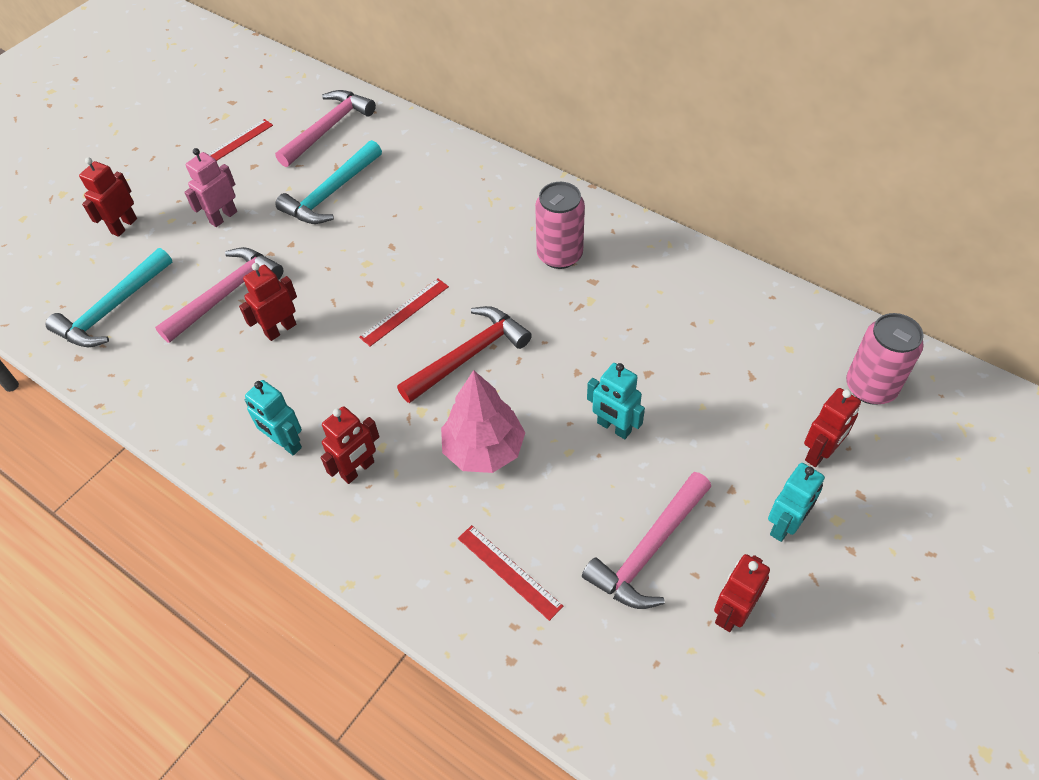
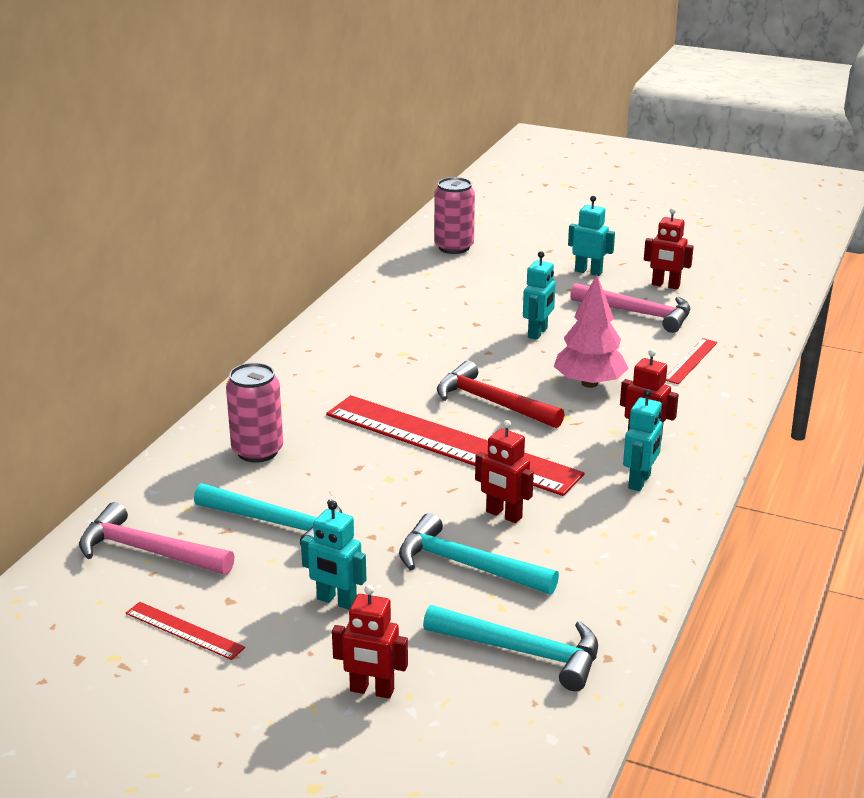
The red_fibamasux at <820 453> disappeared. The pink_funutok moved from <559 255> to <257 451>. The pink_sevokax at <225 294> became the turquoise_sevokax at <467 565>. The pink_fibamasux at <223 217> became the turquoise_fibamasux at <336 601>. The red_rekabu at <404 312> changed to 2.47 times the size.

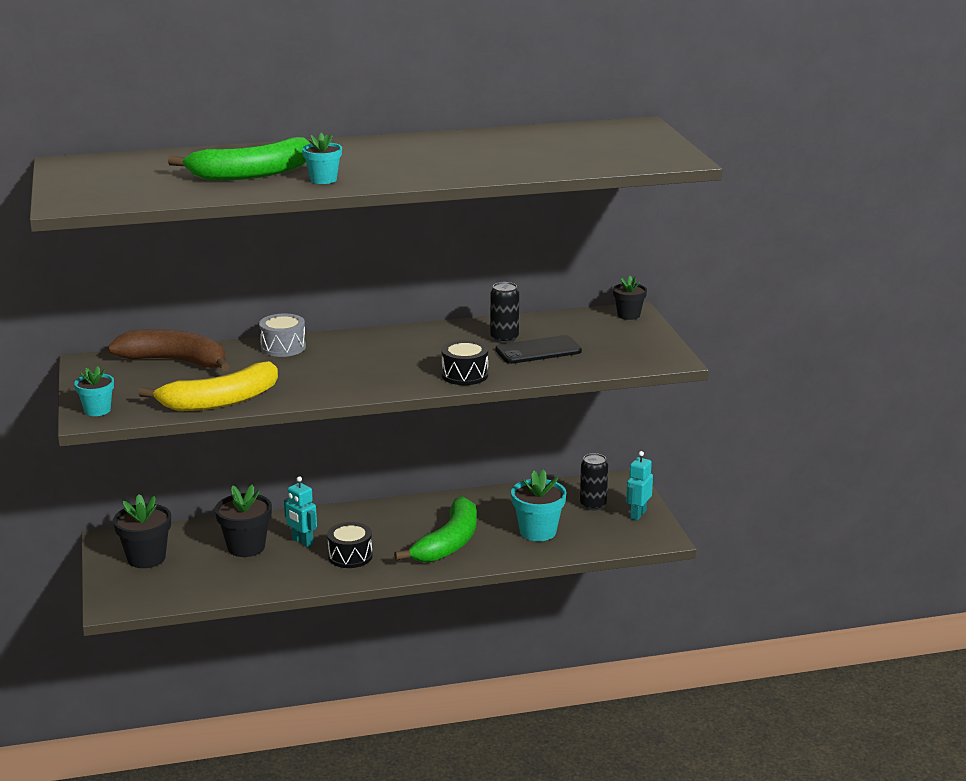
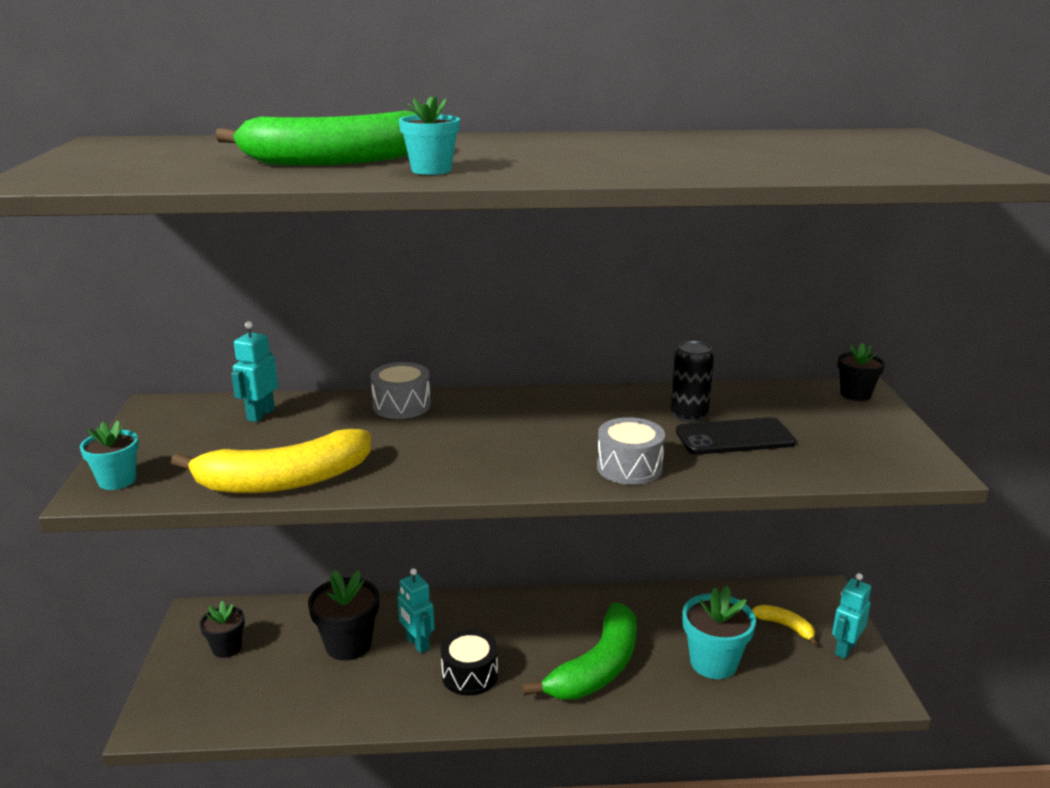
The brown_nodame at <175 361> was replaced by the turquoise_fibamasux at <260 414>. The black_funutok at <593 505> was replaced by the yellow_nodame at <785 626>. The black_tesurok at <465 375> became the grey_tesurok at <629 467>. The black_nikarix at <146 558> changed to 0.62 times the size.

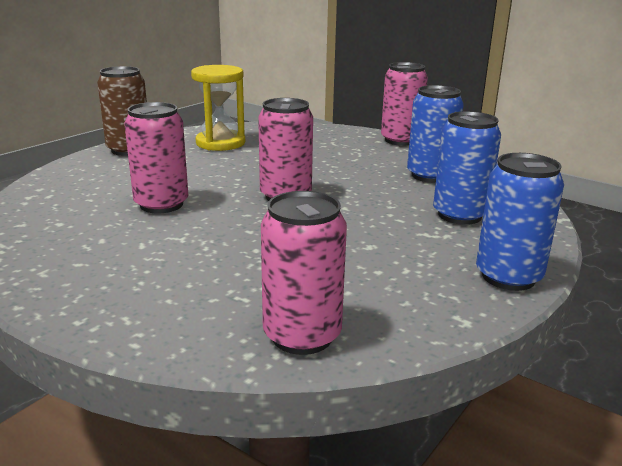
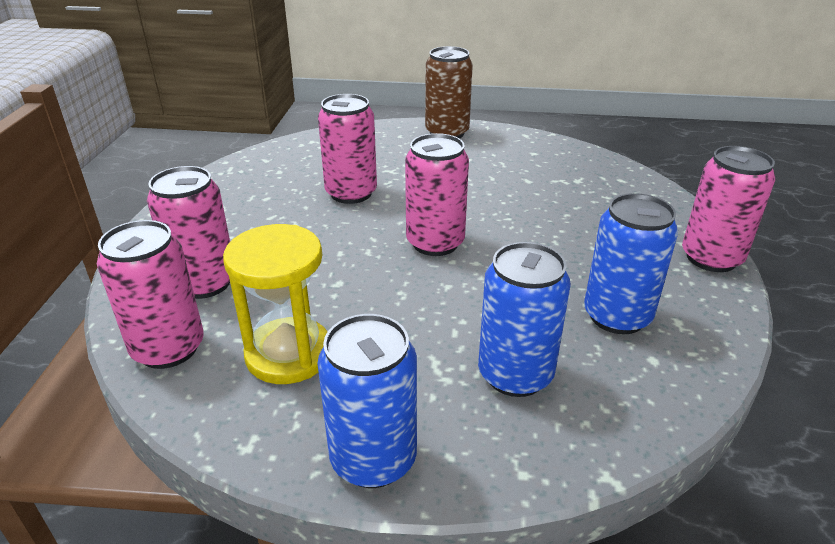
The pink_funutok at <204 283> appeared. The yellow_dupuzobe moved from <220 143> to <289 354>.

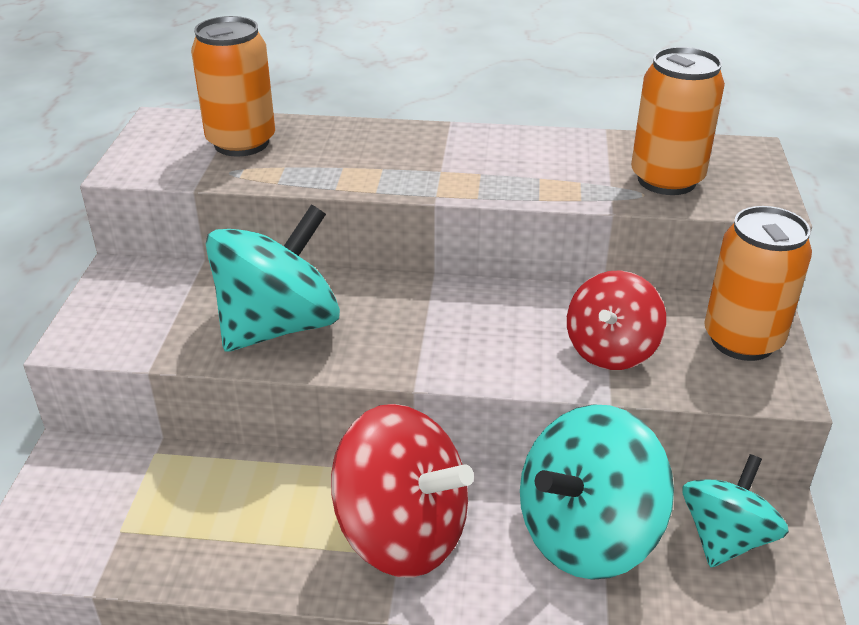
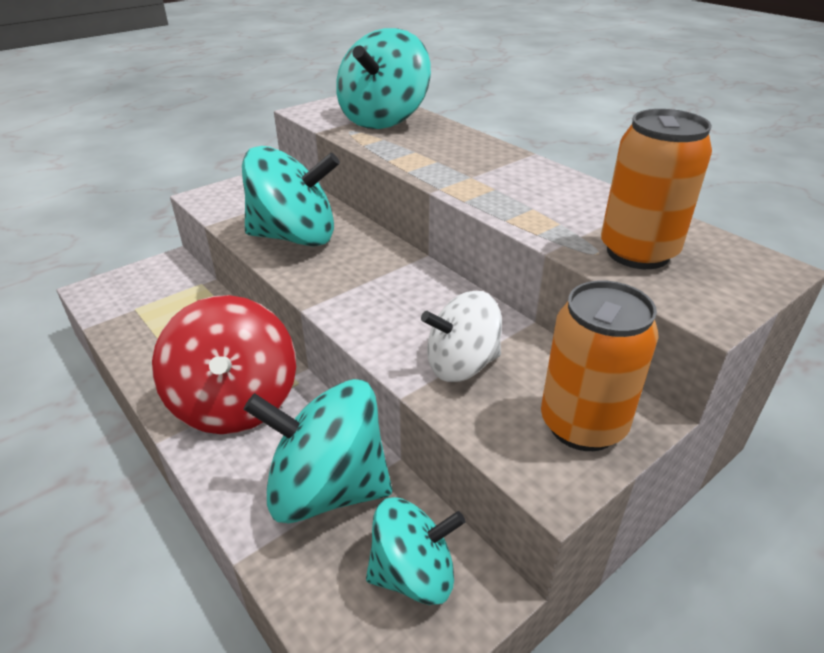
The orange_funutok at <241 143> was replaced by the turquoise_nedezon at <384 119>. The red_nedezon at <611 350> became the white_nedezon at <461 365>.

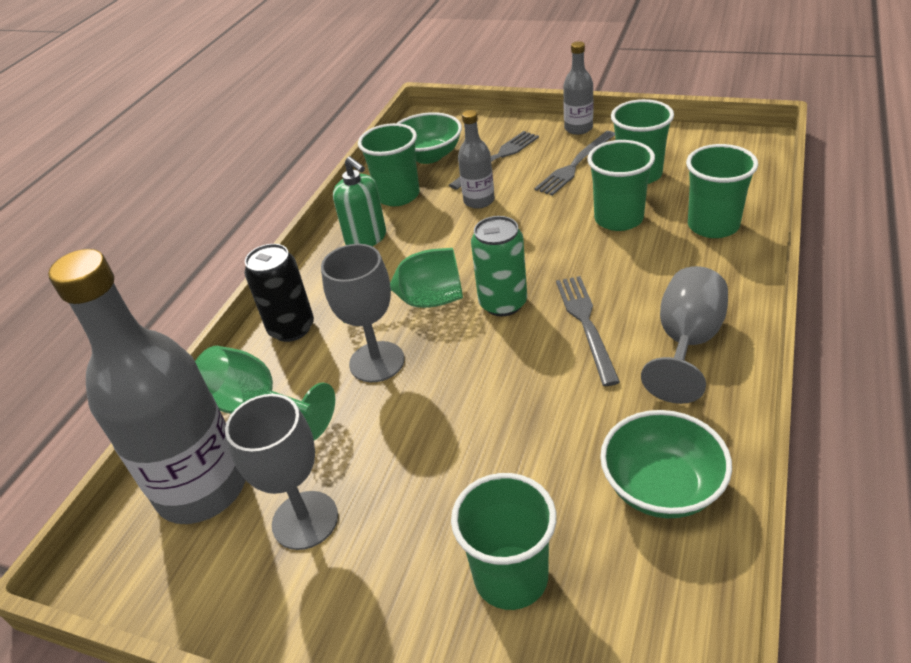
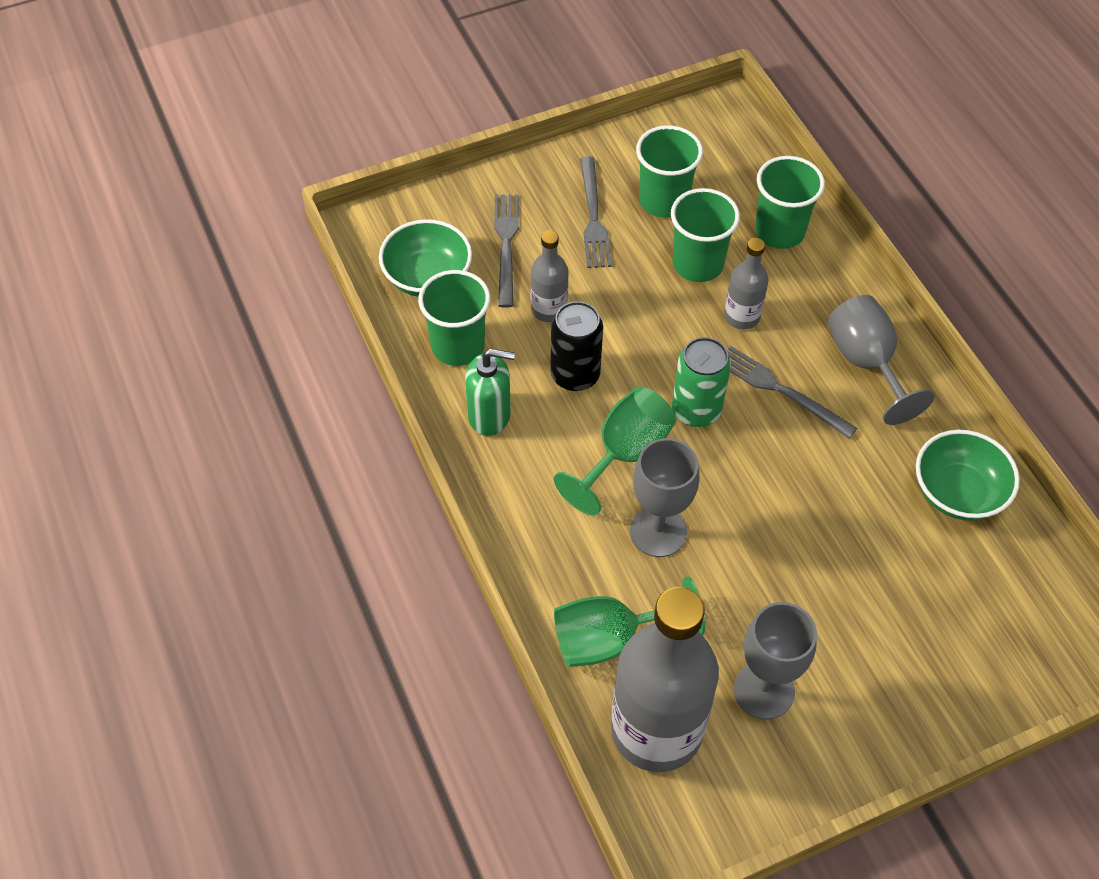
The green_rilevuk at <511 577> disappeared. The black_funutok moved from <291 328> to <575 375>. The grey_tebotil moved from <578 128> to <742 316>.

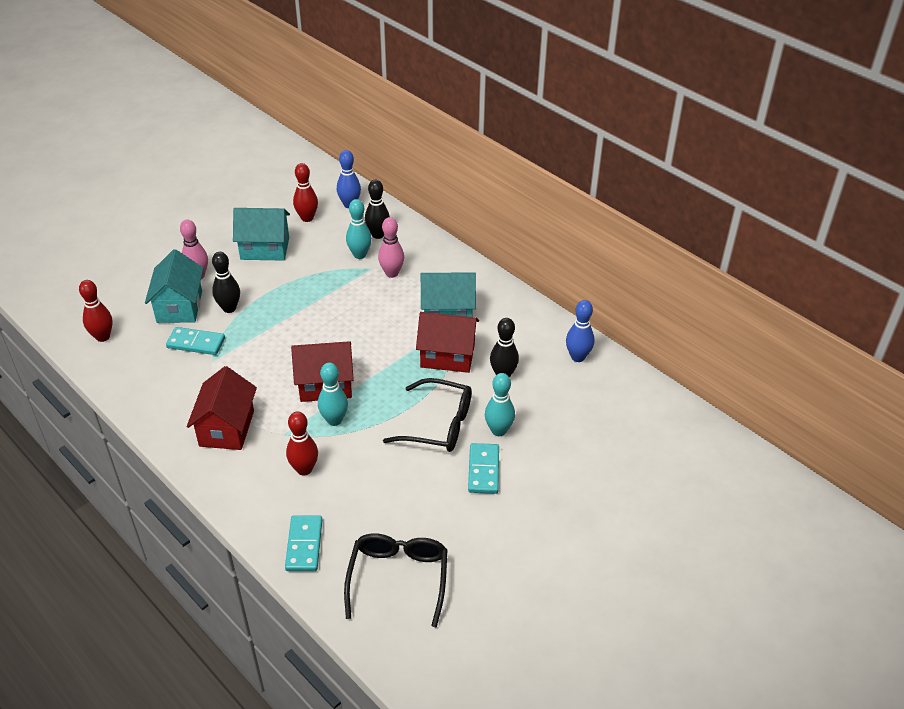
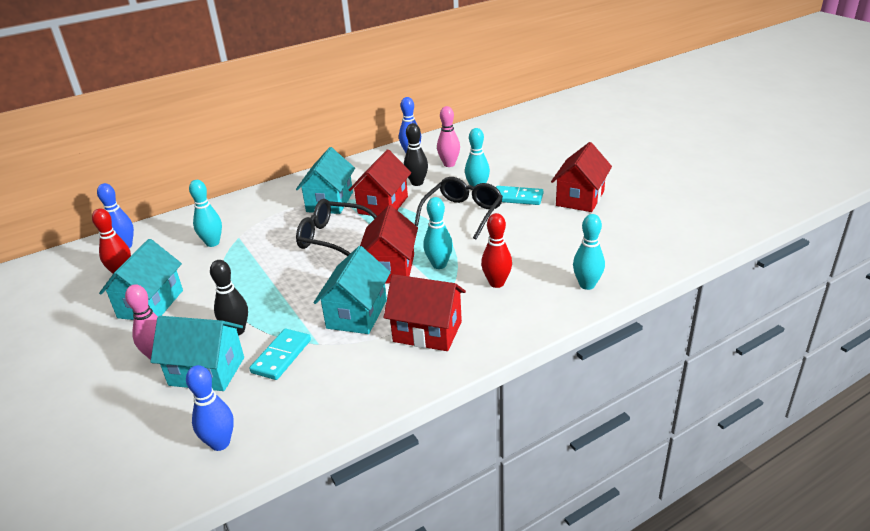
The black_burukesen at <378 235> disappeared. The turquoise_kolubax at <357 314> appeared. The red_kolubax at <580 198> appeared. The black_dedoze moved from <398 579> to <334 238>. The pink_burukesen moved from <392 273> to <449 164>. The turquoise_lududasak at <304 545> was replaced by the turquoise_burukesen at <587 285>. The red_burukesen at <102 337> became the blue_burukesen at <220 443>.

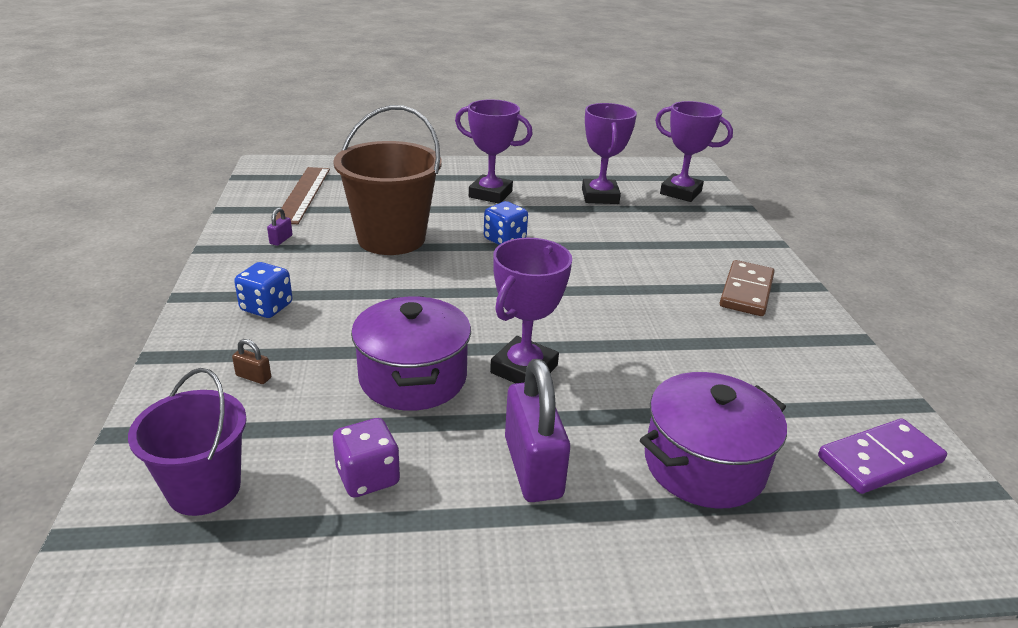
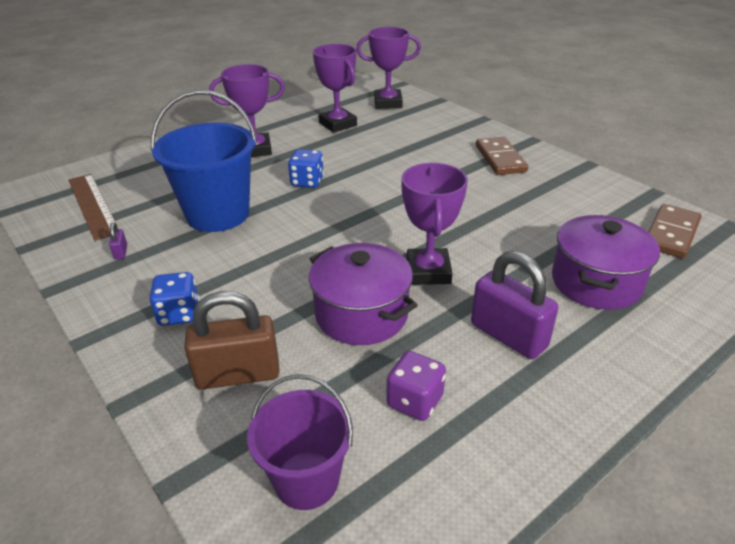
The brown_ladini at <391 239> became the blue_ladini at <218 214>. The purple_lududasak at <880 460> became the brown_lududasak at <671 234>. The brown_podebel at <253 377> changed to 2.46 times the size.

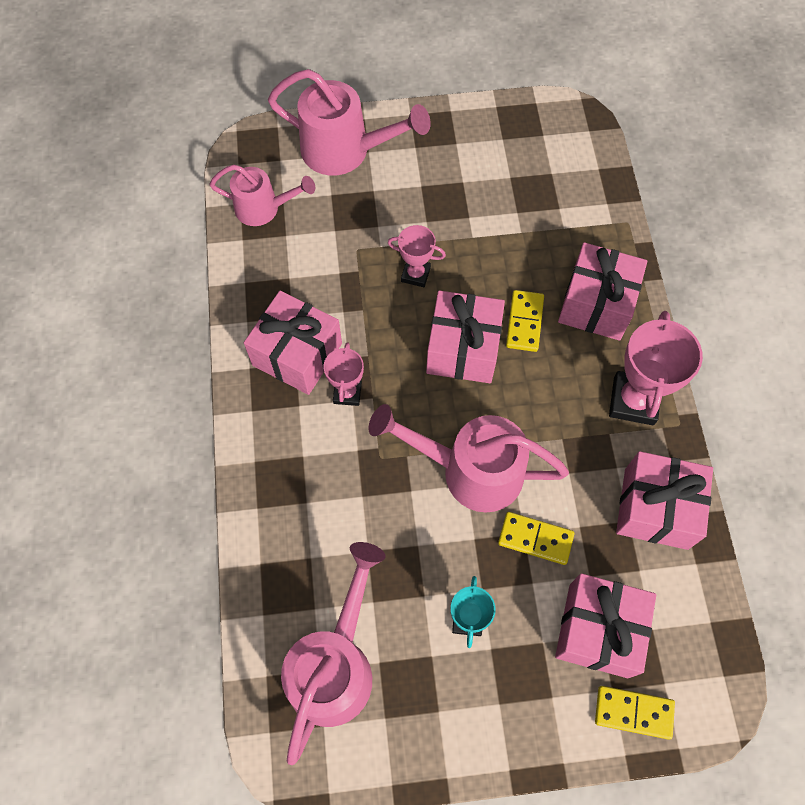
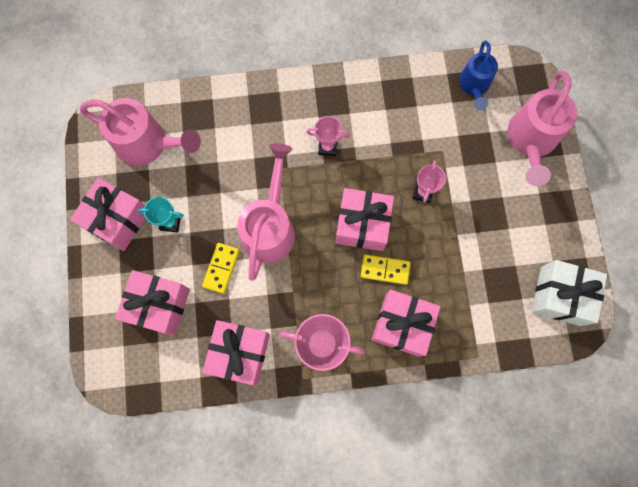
The yellow_lududasak at <633 712> disappeared. The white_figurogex at <560 296> appeared. The pink_figurogex moved from <297 354> to <117 219>. The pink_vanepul at <263 208> became the blue_vanepul at <474 86>.

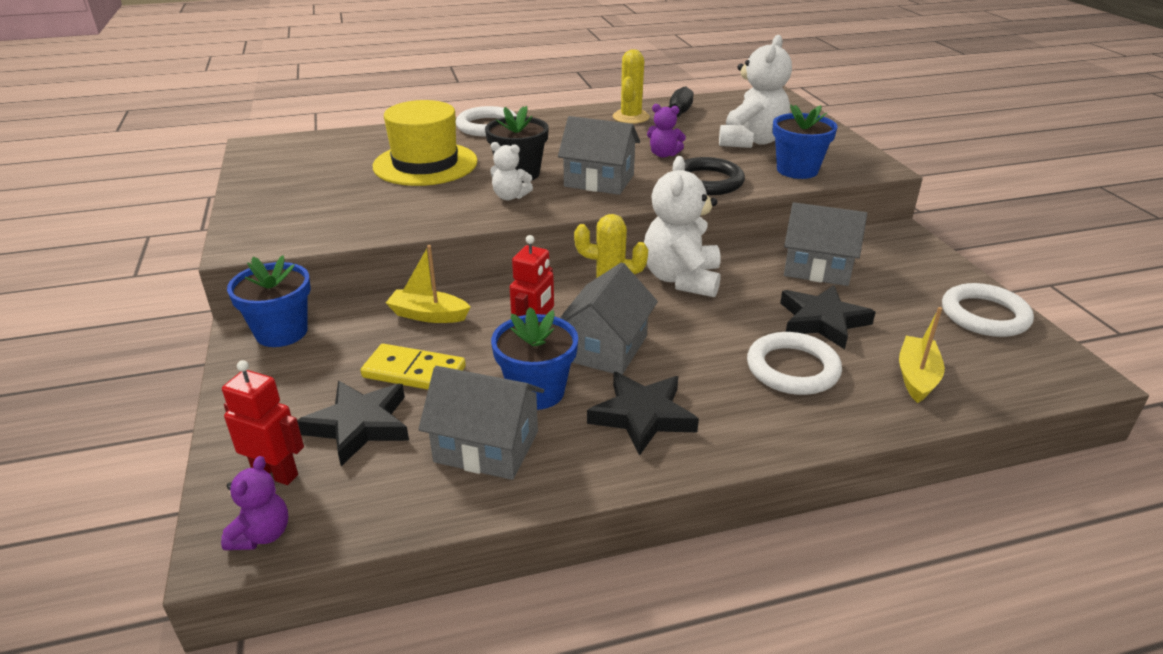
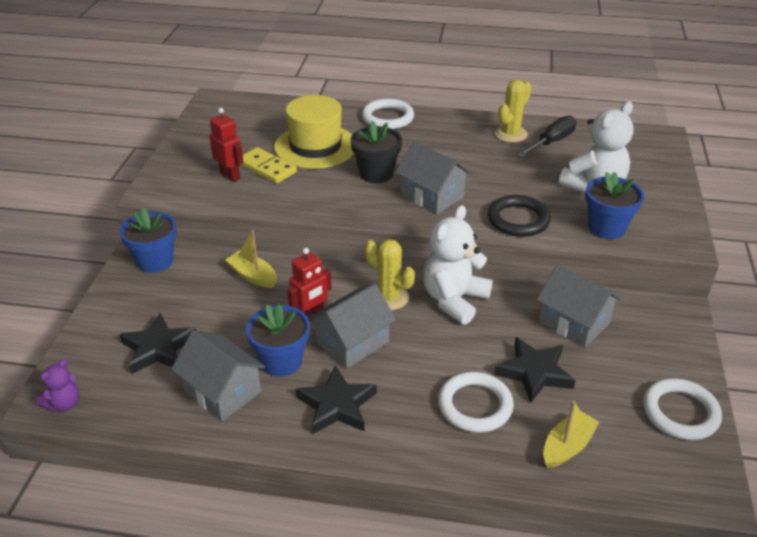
The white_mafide at <510 197> disappeared. The purple_mafide at <663 154> disappeared. The red_fibamasux moved from <276 473> to <230 175>. The yellow_lududasak moved from <414 372> to <267 168>.

